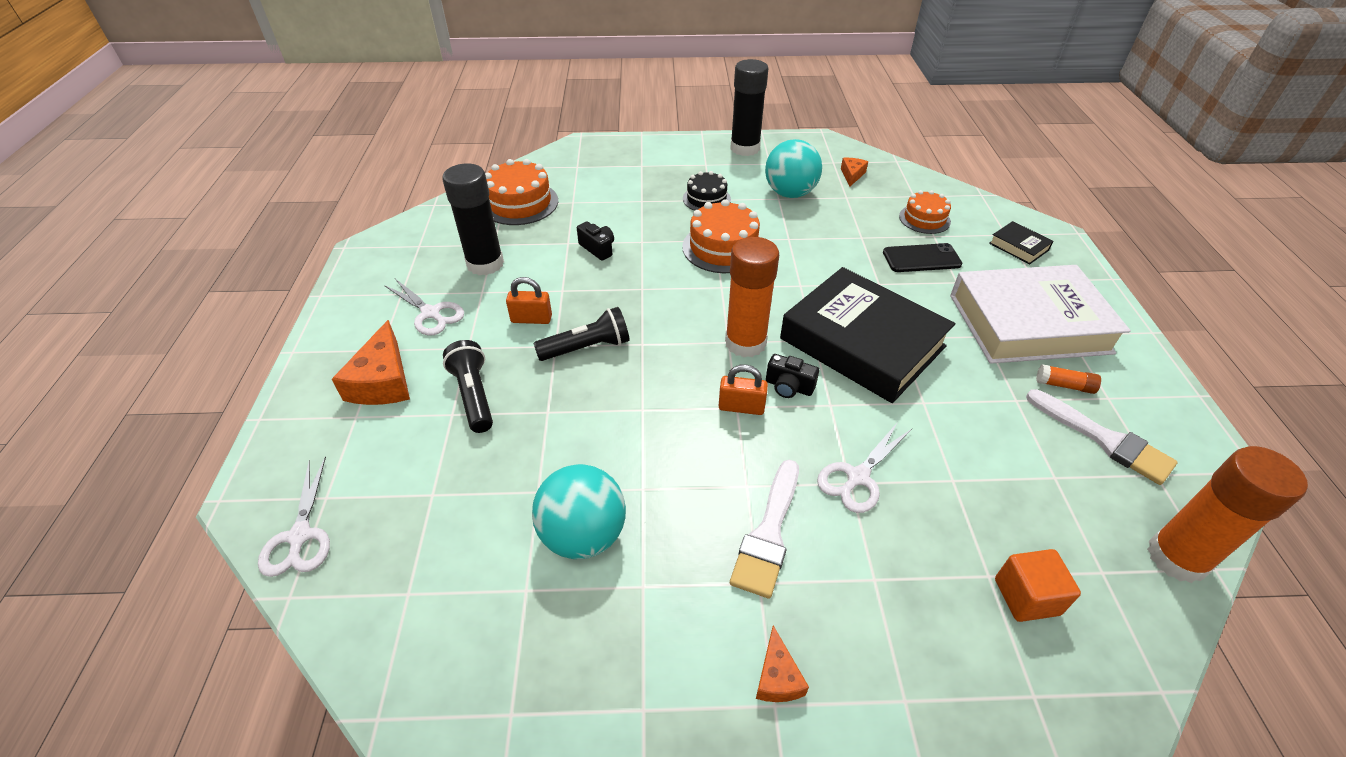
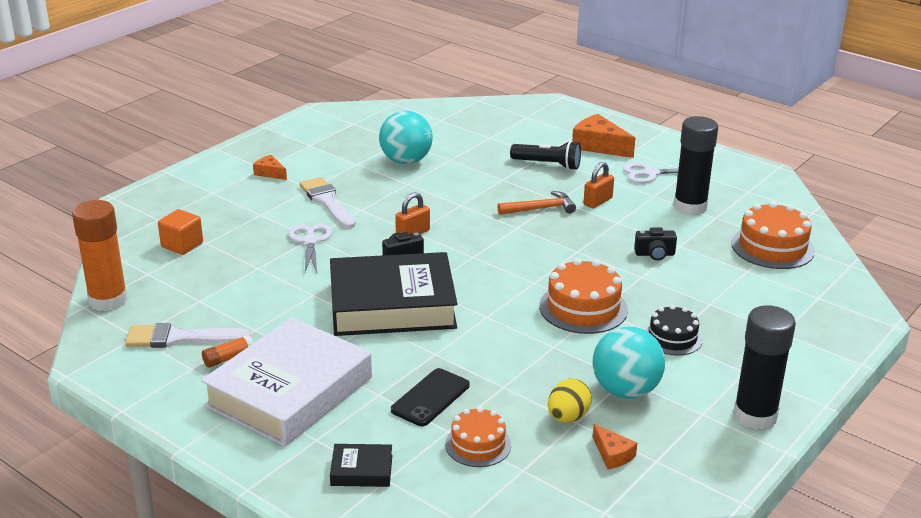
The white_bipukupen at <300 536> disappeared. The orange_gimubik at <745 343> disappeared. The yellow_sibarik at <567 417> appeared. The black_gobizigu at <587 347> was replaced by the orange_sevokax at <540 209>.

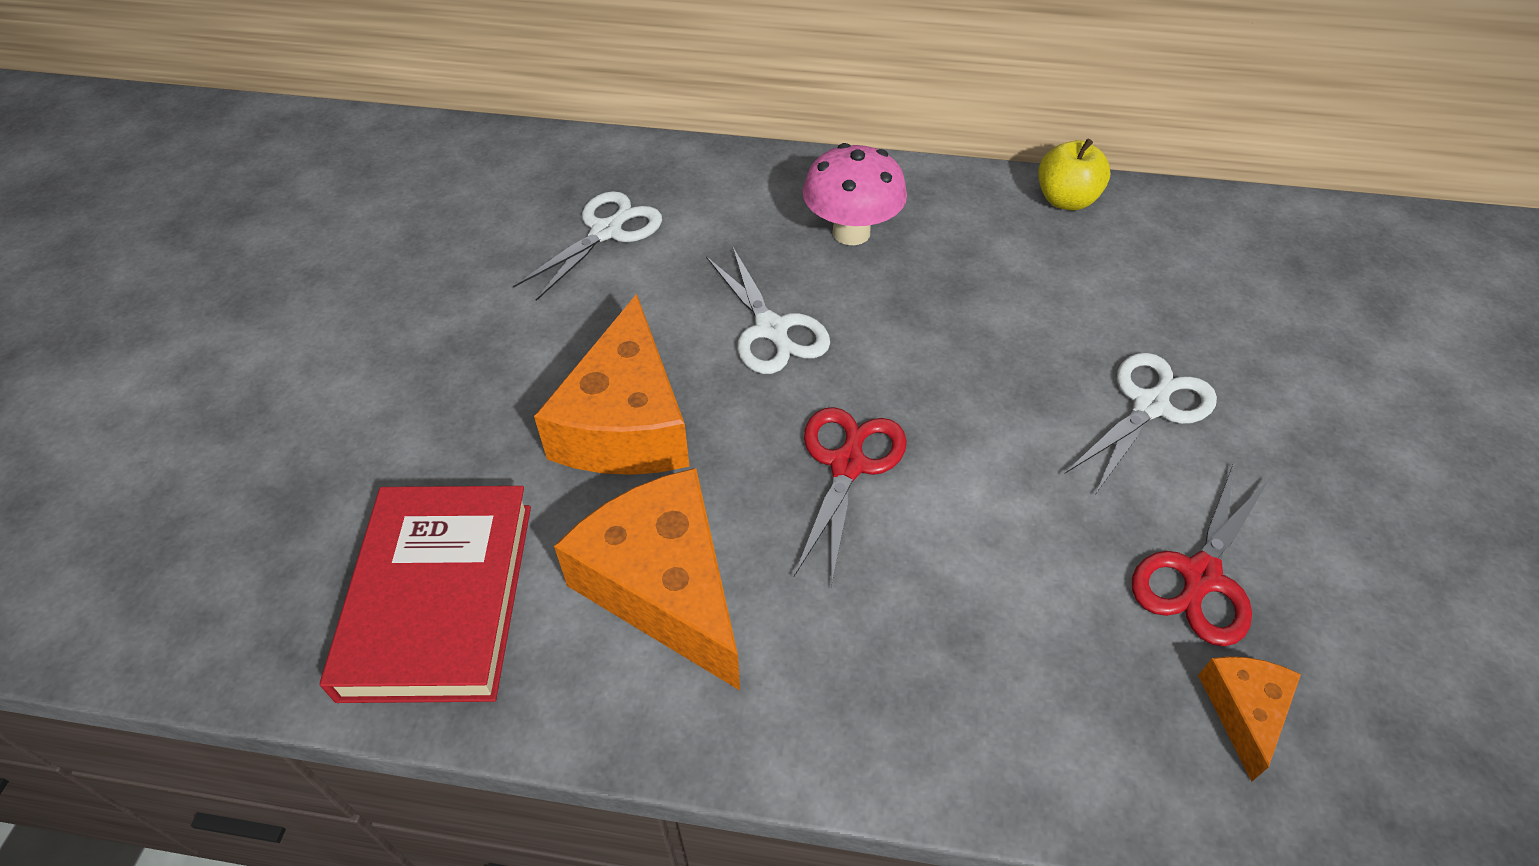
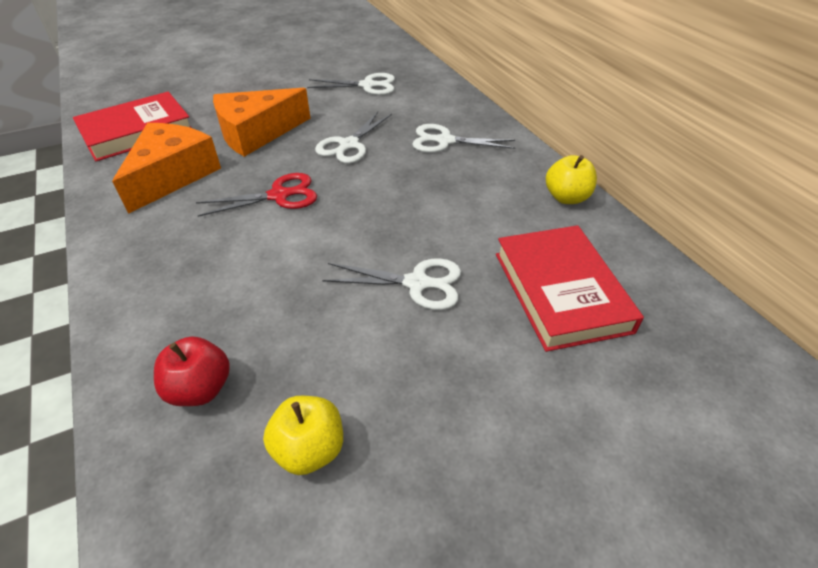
The red_bipukupen at <1200 577> disappeared. The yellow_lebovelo at <309 449> appeared. The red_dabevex at <561 291> appeared. The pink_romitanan at <851 232> was replaced by the white_bipukupen at <444 141>. The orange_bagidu at <1243 711> was replaced by the red_lebovelo at <200 389>.

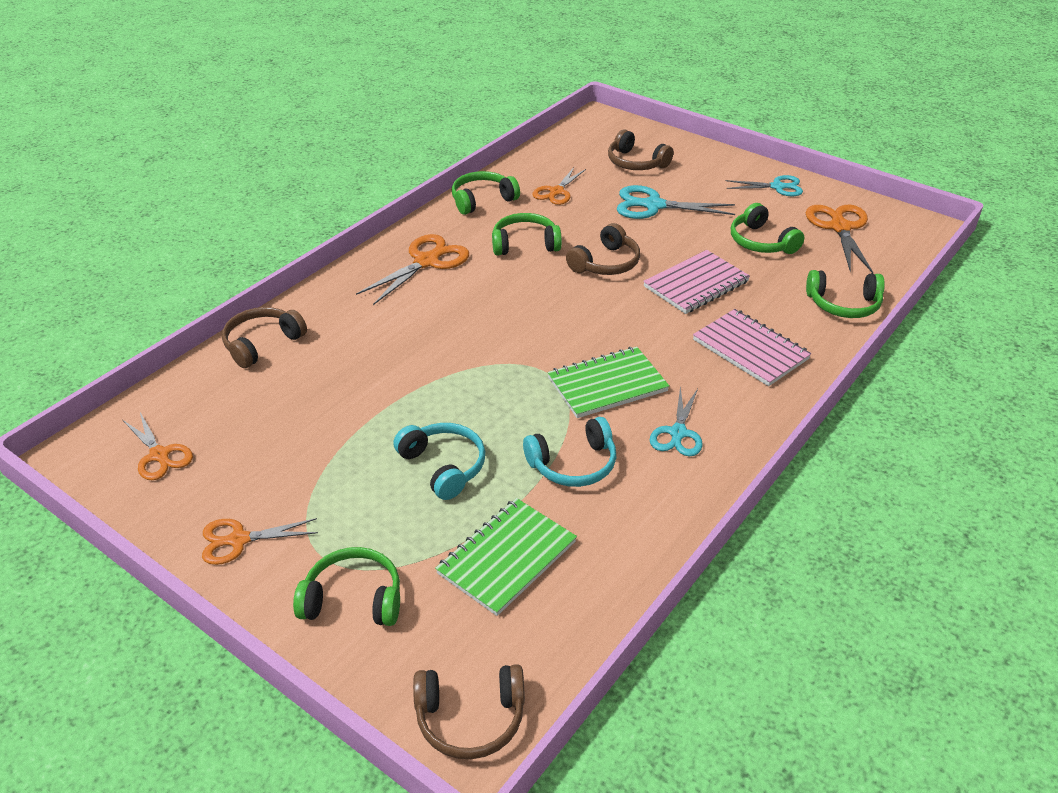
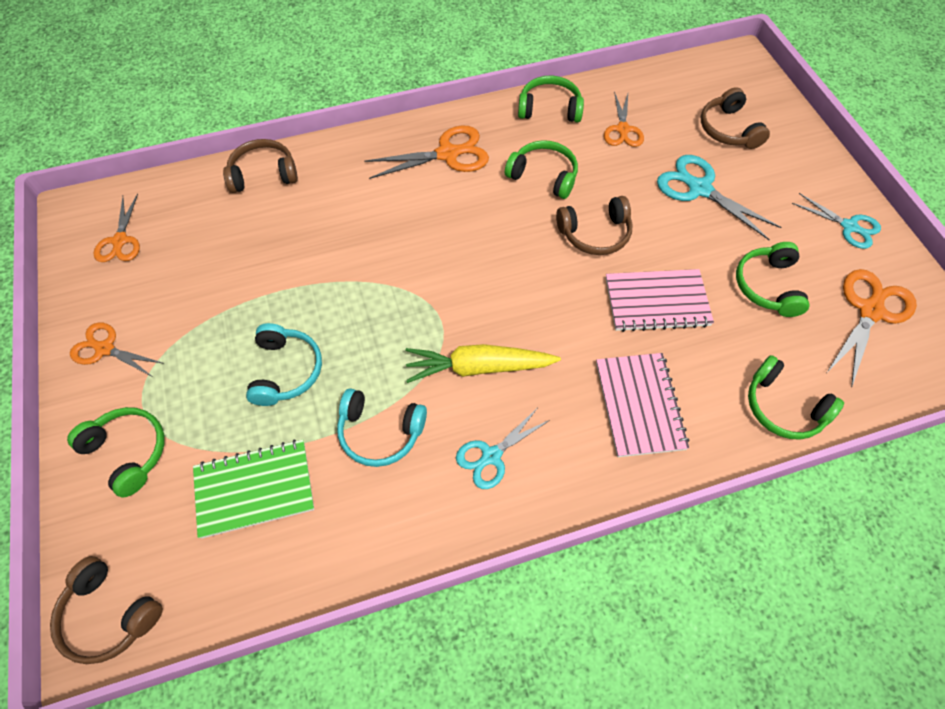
The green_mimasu at <607 385> was replaced by the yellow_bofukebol at <479 367>. The orange_bipukupen at <556 192> turned 60 degrees counterclockwise.

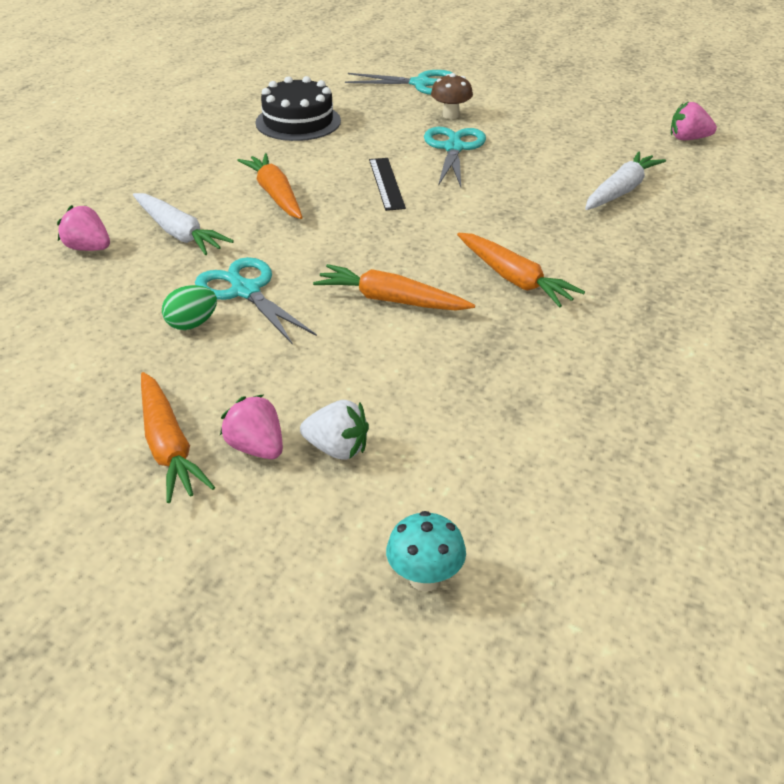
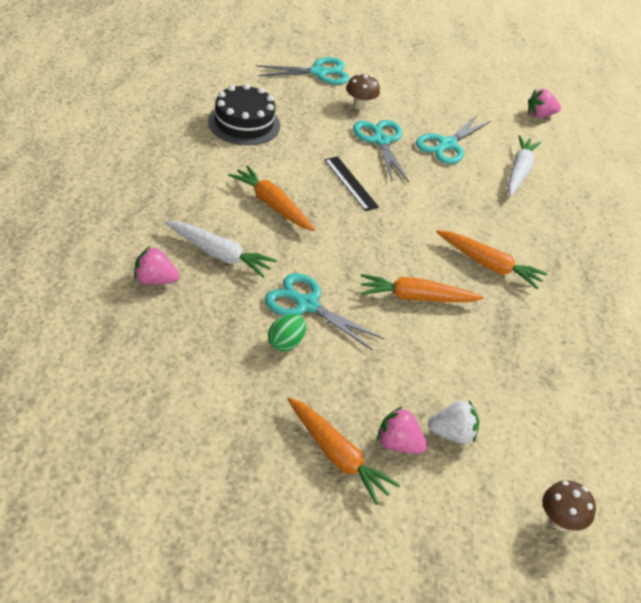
The turquoise_bipukupen at <447 145> appeared. The turquoise_romitanan at <425 578> became the brown_romitanan at <560 521>.

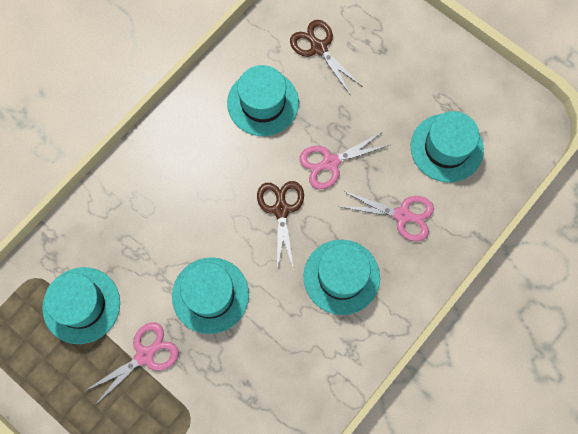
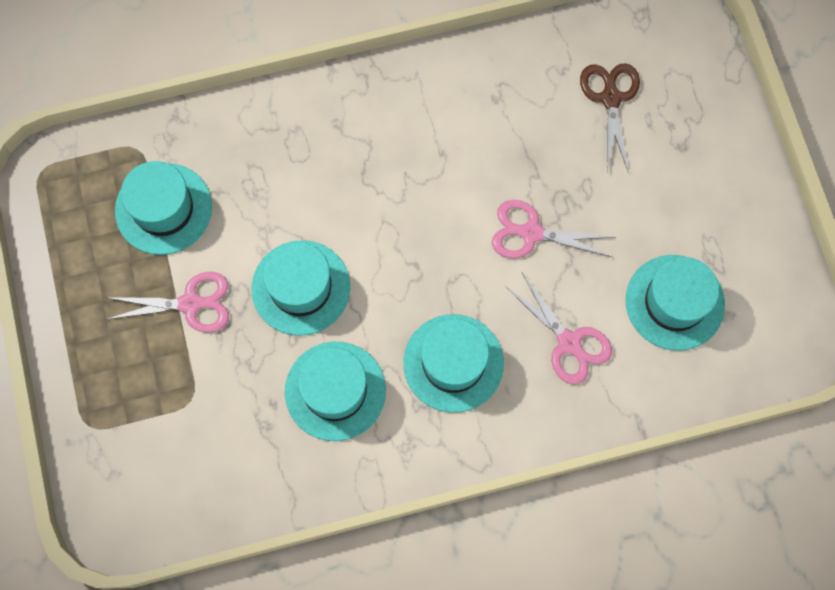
The brown_bipukupen at <281 210> disappeared. The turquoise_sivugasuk moved from <263 103> to <335 391>.

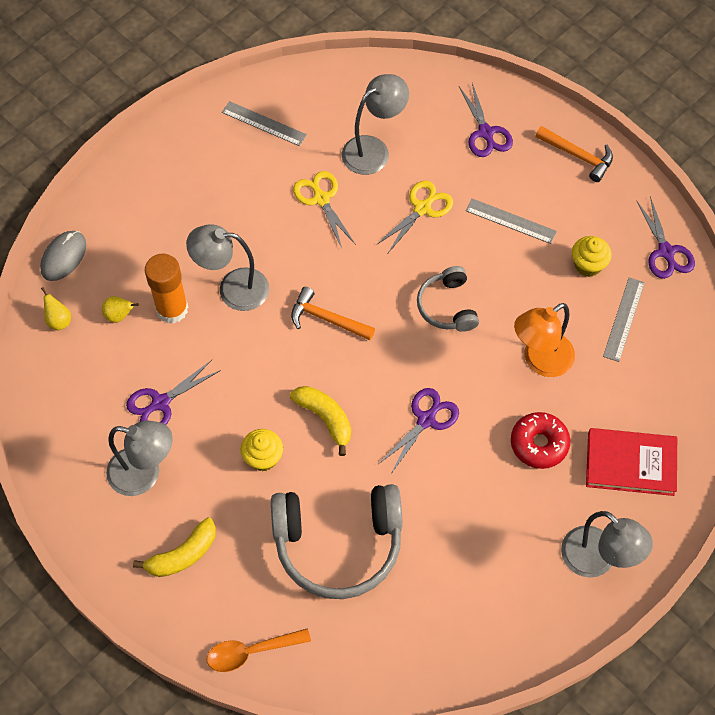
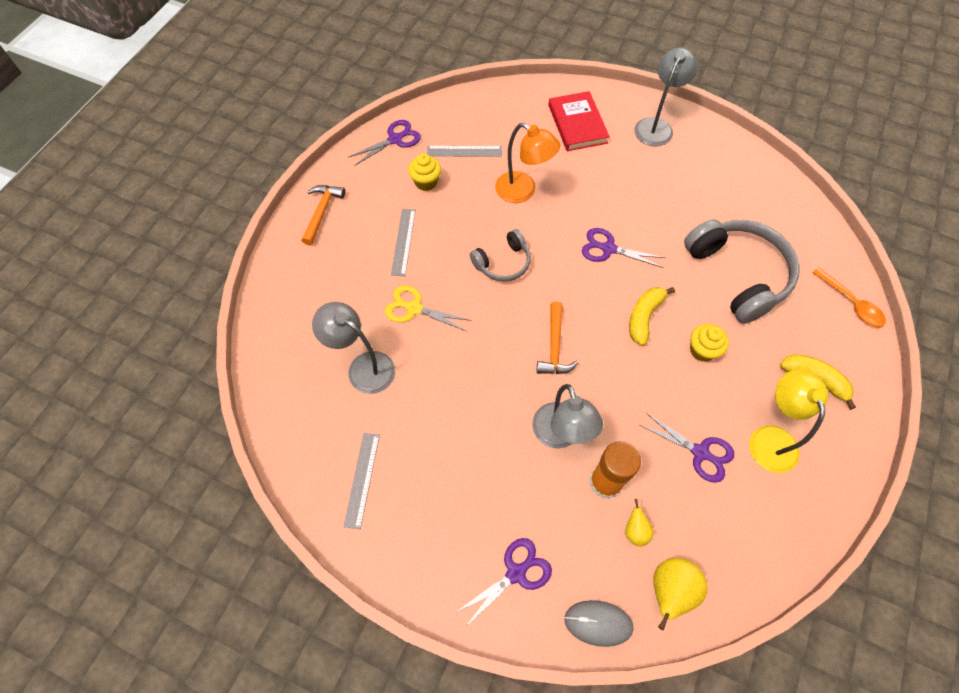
The yellow_bipukupen at <321 199> disappeared. The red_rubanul at <539 444> disappeared. The purple_bipukupen moved from <485 132> to <516 573>. The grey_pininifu at <144 474> became the yellow_pininifu at <770 438>. The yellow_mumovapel at <59 320> changed to 1.78 times the size.

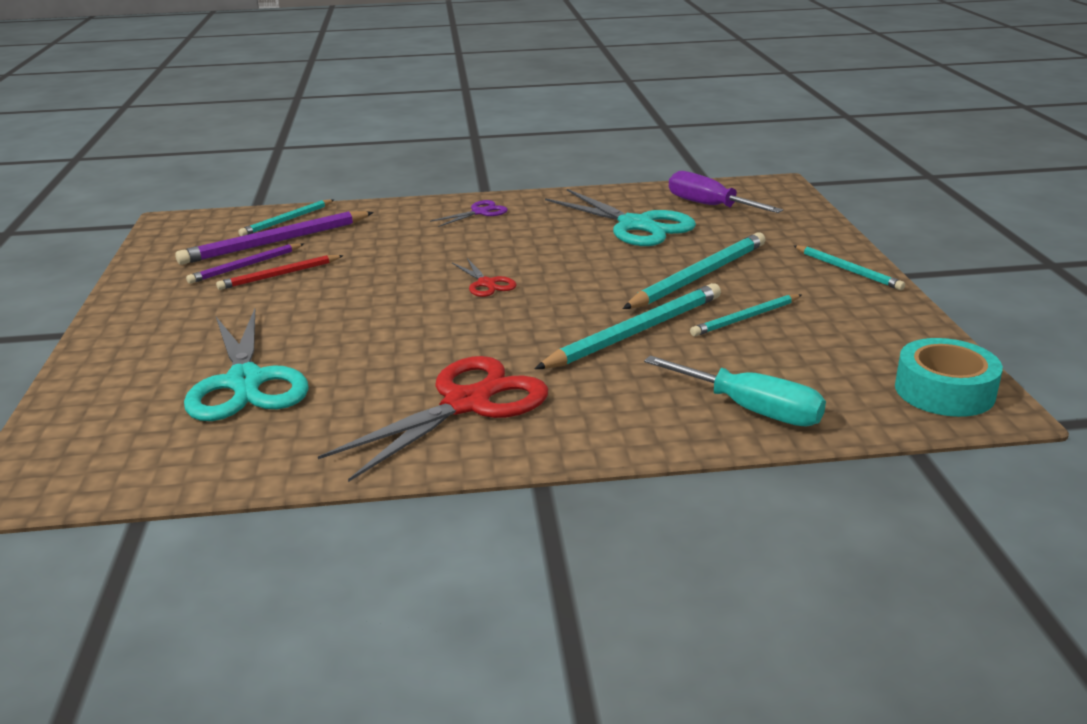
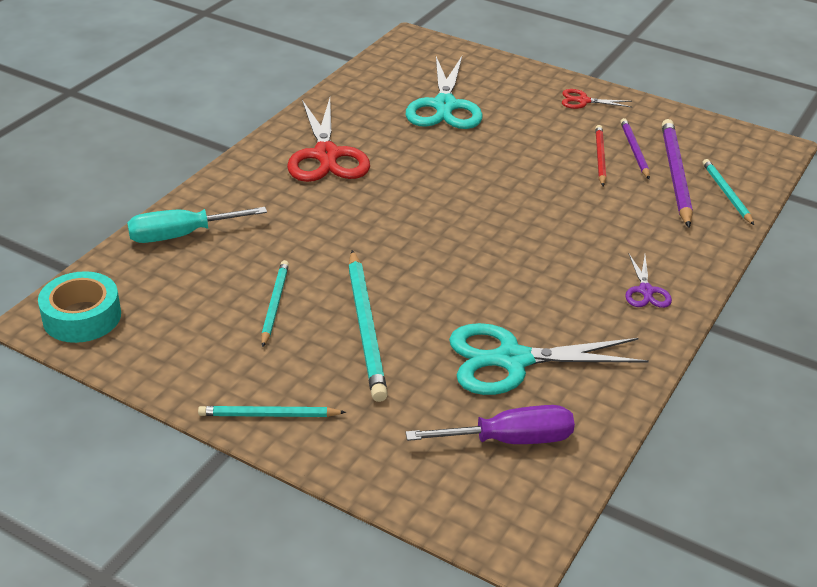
The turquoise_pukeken at <635 332> disappeared. The red_bipukupen moved from <486 283> to <583 101>. The turquoise_bipukupen at <246 382> turned 105 degrees counterclockwise.

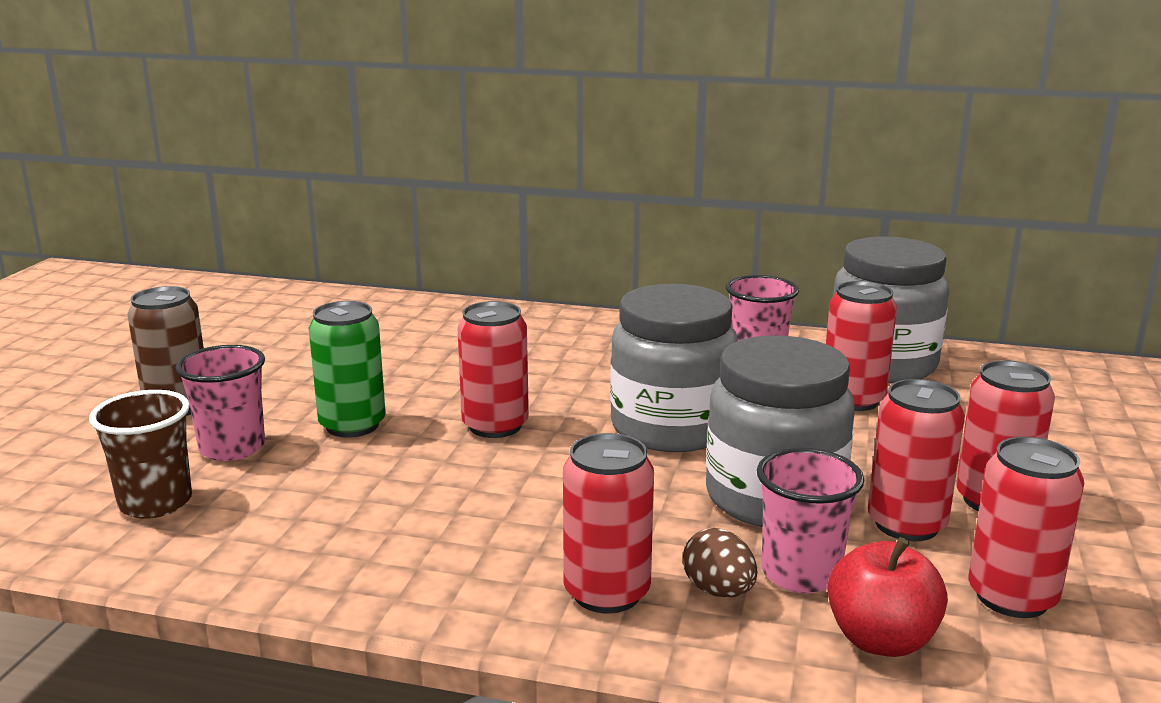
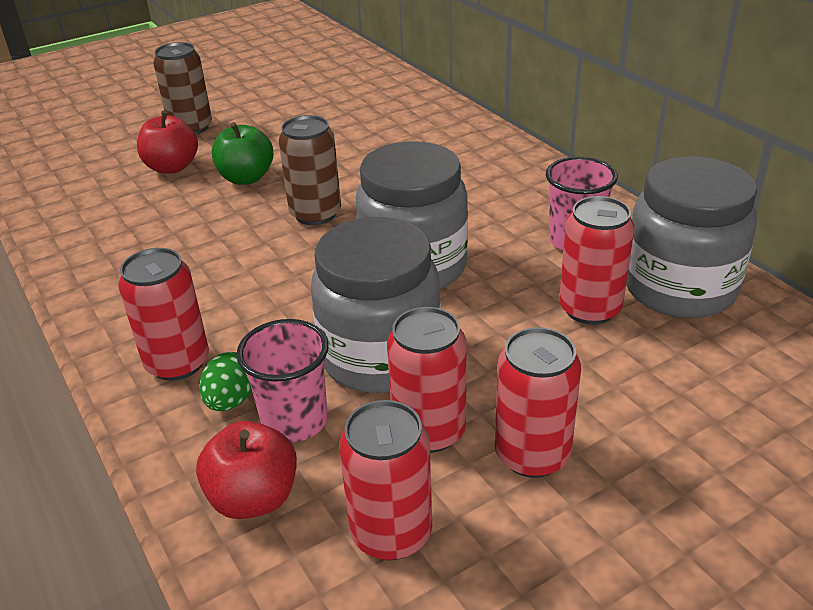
The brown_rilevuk at <155 503> disappeared. The pink_rilevuk at <232 448> was replaced by the red_lebovelo at <172 167>. The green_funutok at <352 425> was replaced by the green_lebovelo at <246 178>. The red_funutok at <495 426> became the brown_funutok at <315 214>. The brown_sibarik at <718 591> became the green_sibarik at <231 401>.

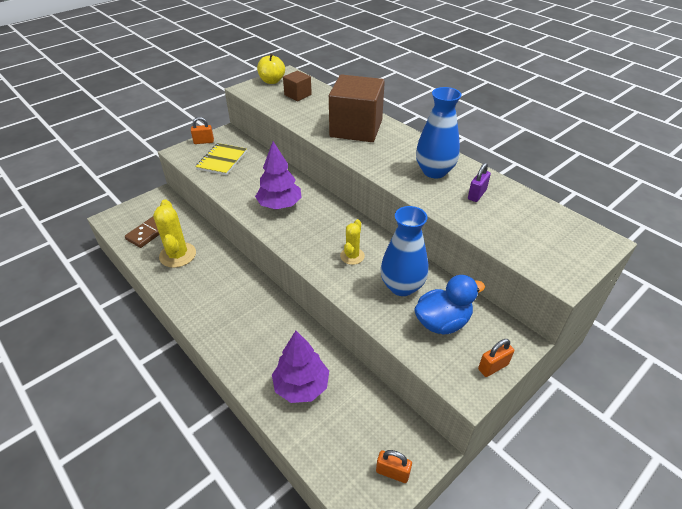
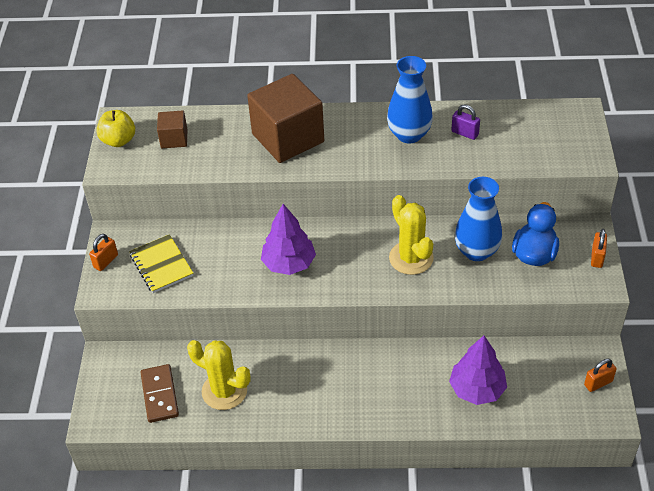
The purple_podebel at <477 194> turned 45 degrees counterclockwise. The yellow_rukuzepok at <352 256> changed to 1.69 times the size.

